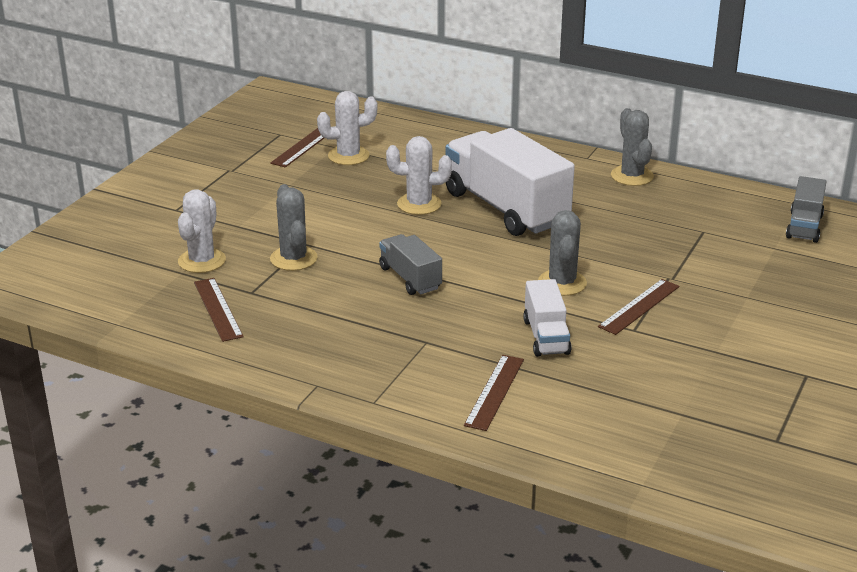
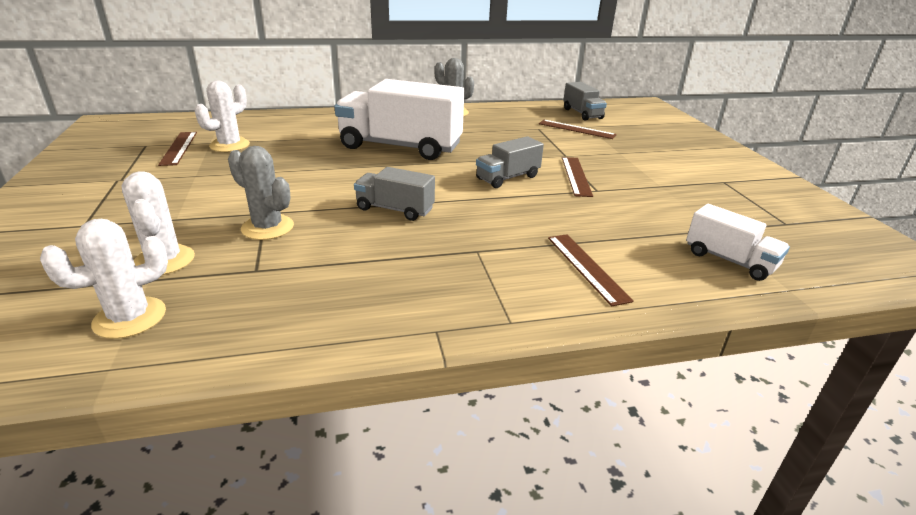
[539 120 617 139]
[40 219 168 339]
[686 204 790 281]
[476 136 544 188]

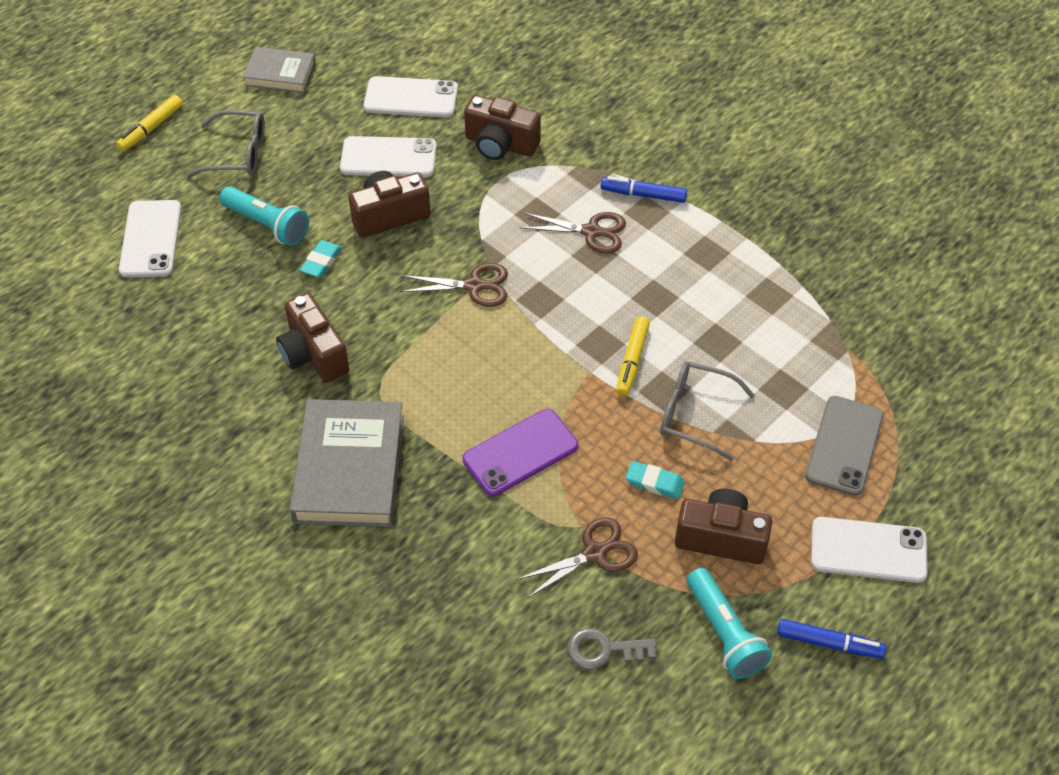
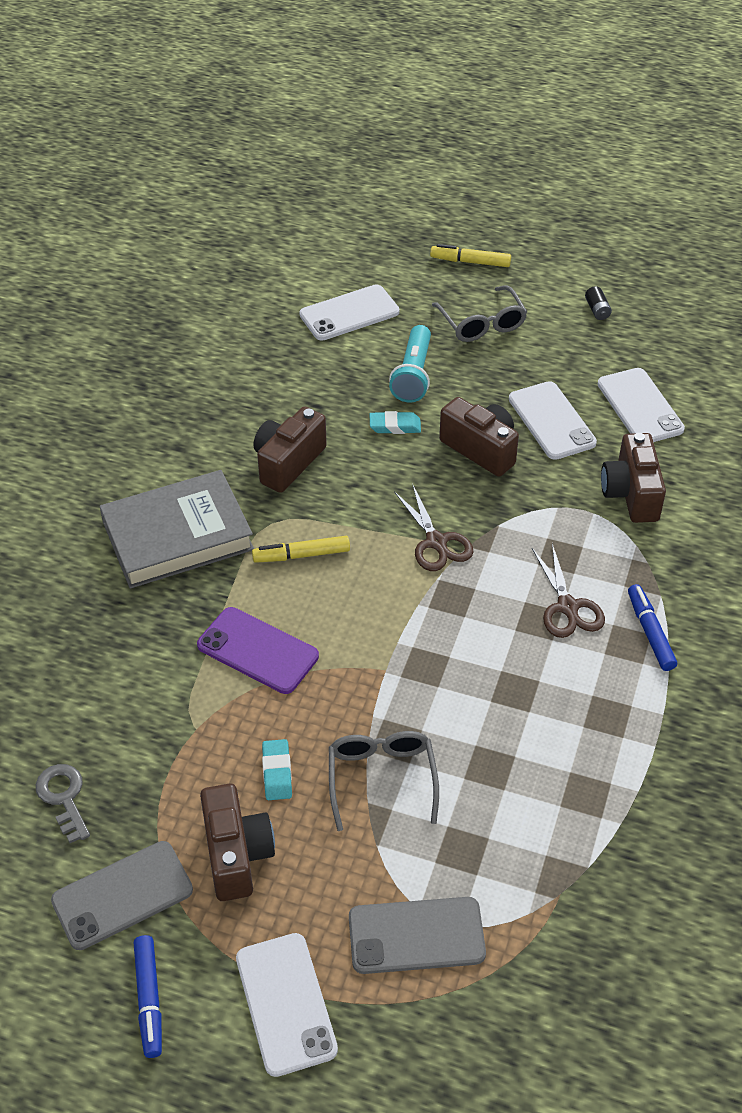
[516 517 638 598] (first image)
[252 536 350 563]
[585 286 612 320]
[51 841 193 950]

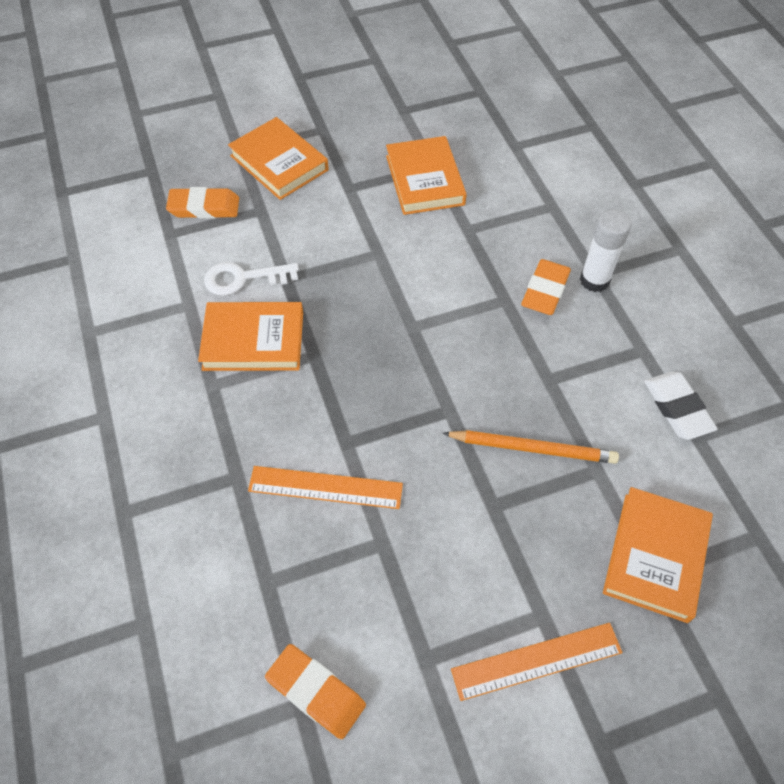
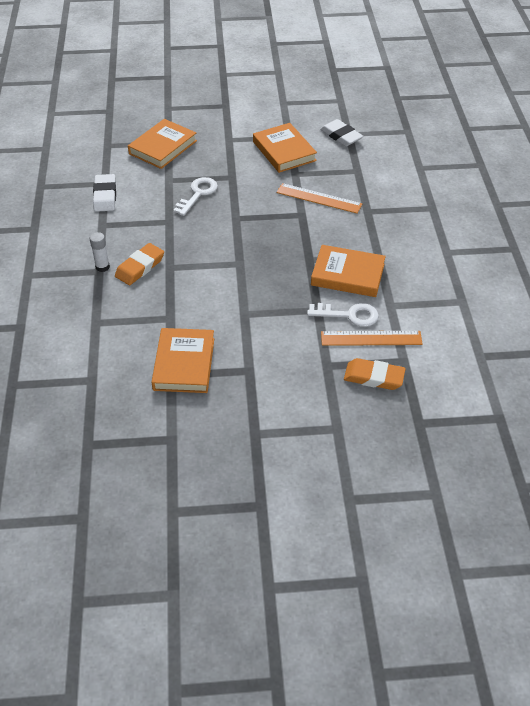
[253 123 317 173]
[321 331 423 346]
[173 177 218 216]
[321 119 363 146]
[90 232 110 272]

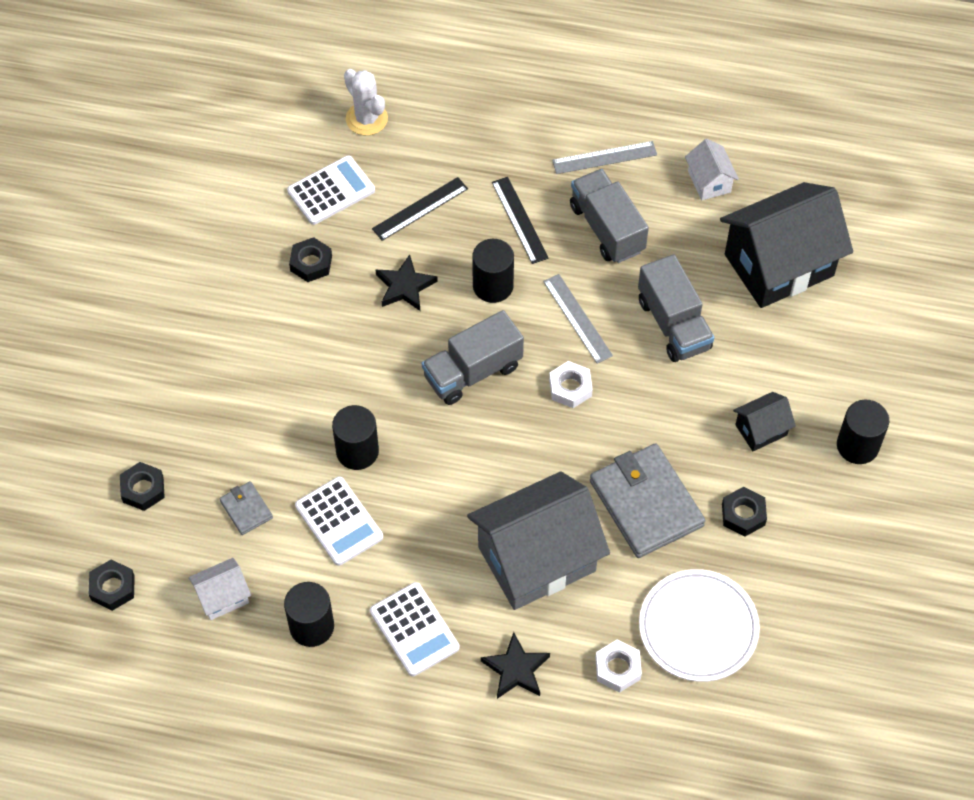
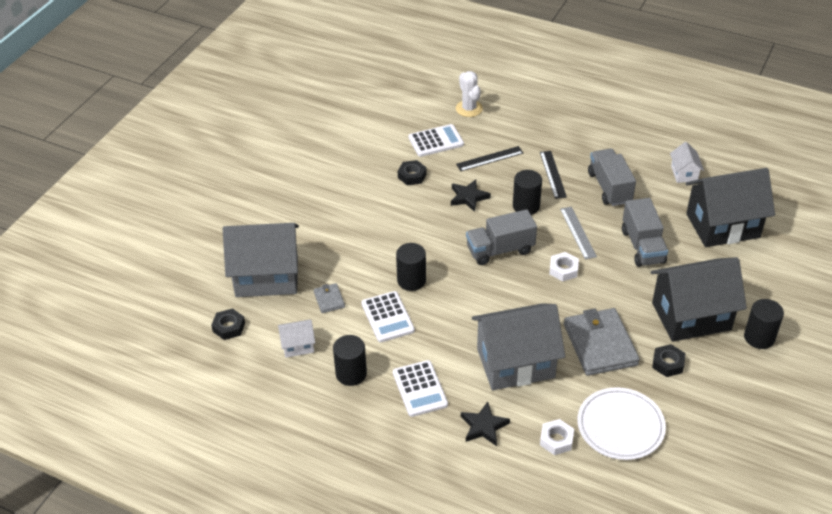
[552 141 657 174] (first image)
[223 223 299 297]
[651 257 747 342]

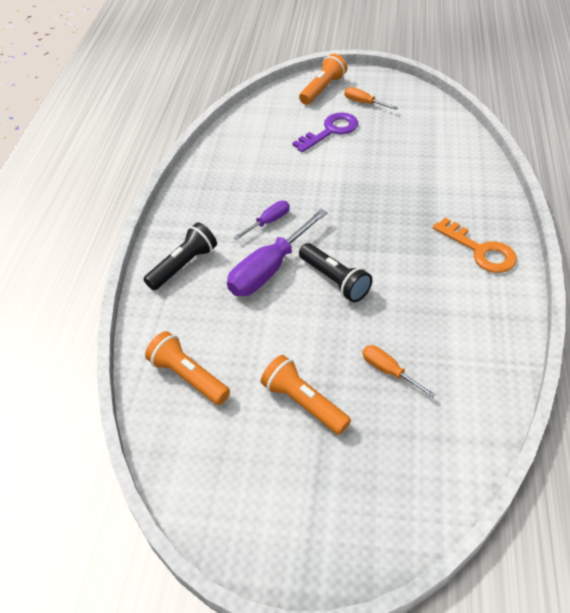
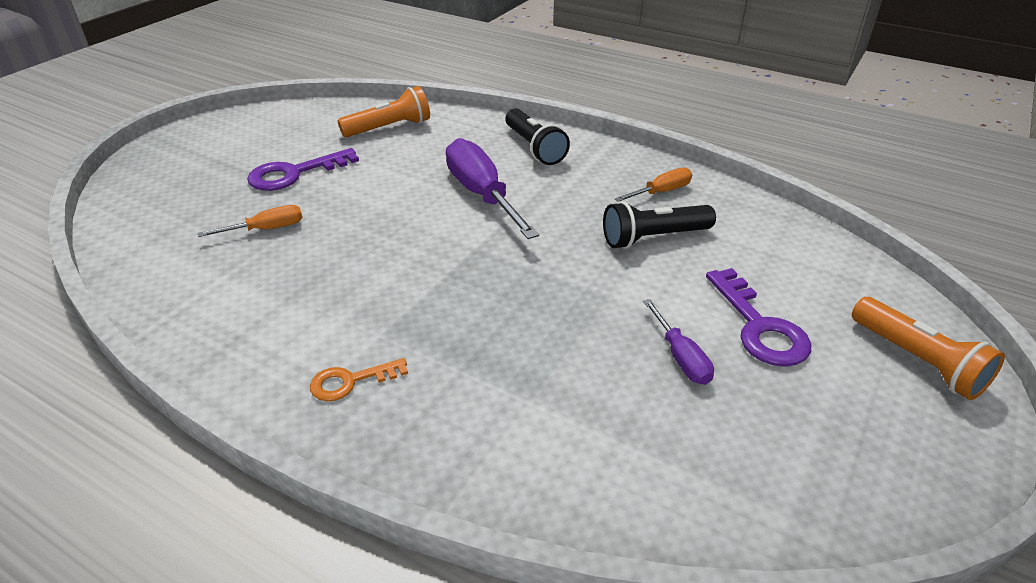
[643 299 714 385]
[603 201 716 249]
[615 168 692 202]
[247 148 359 191]
[310 358 408 401]

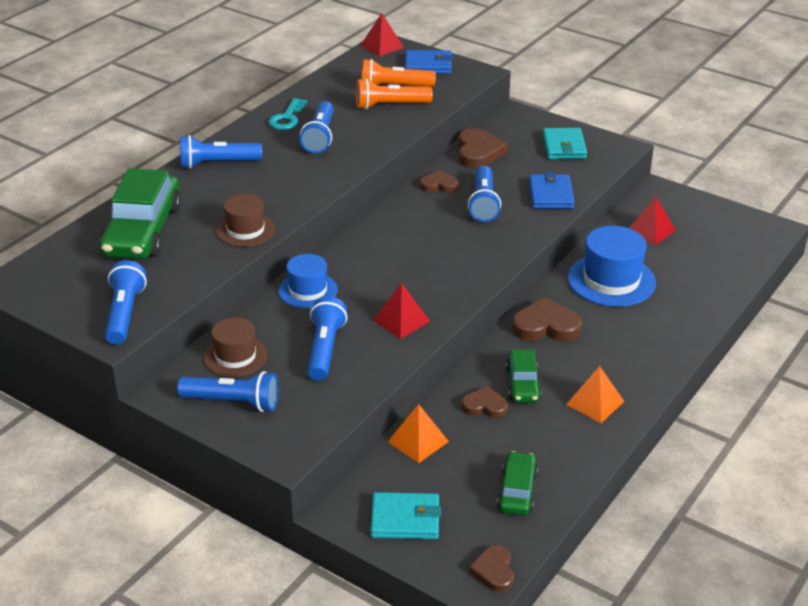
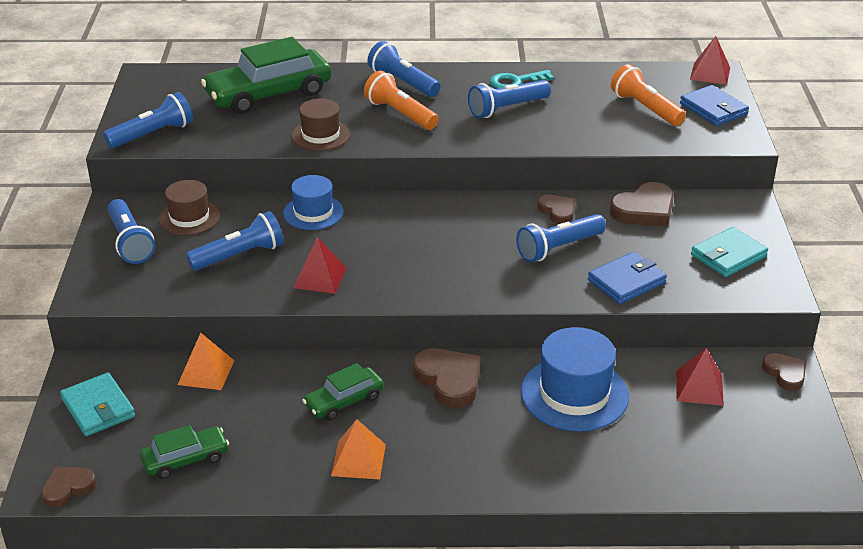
[364 71 439 130]
[762 353 806 391]

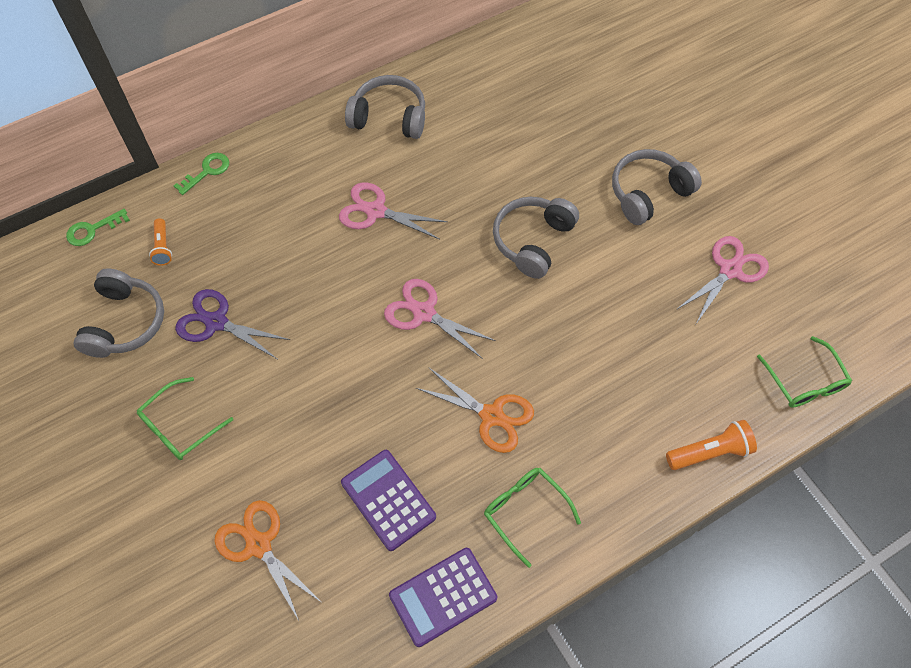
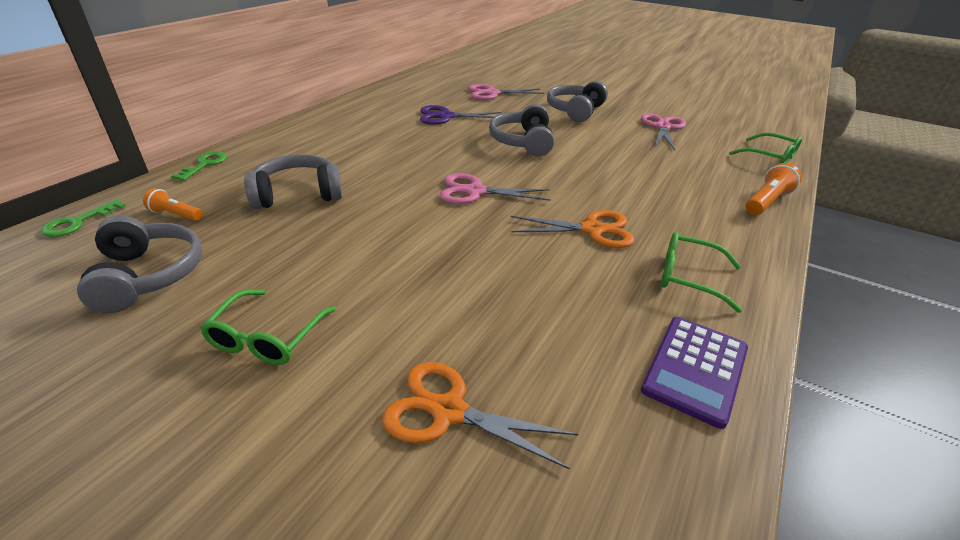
[341 450 436 551] (first image)
[420 105 501 125]
[468 84 544 100]
[244 154 342 209]
[143 188 203 221]

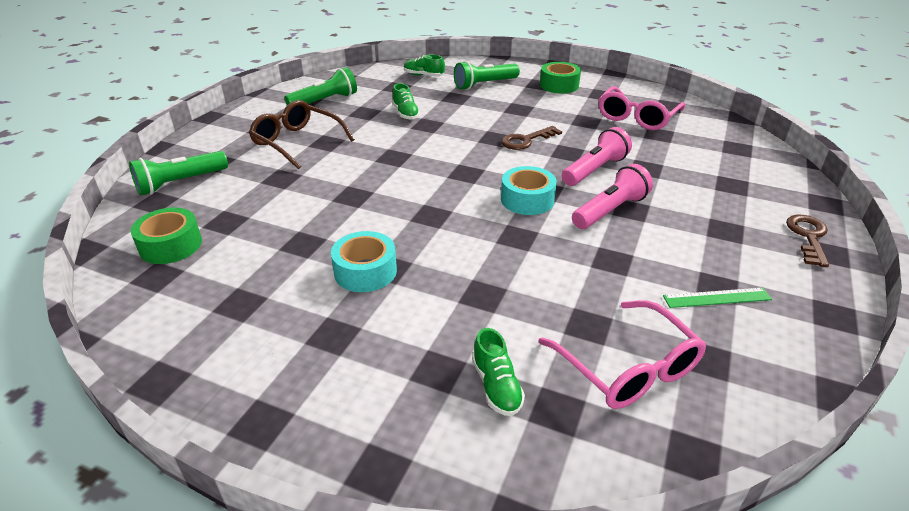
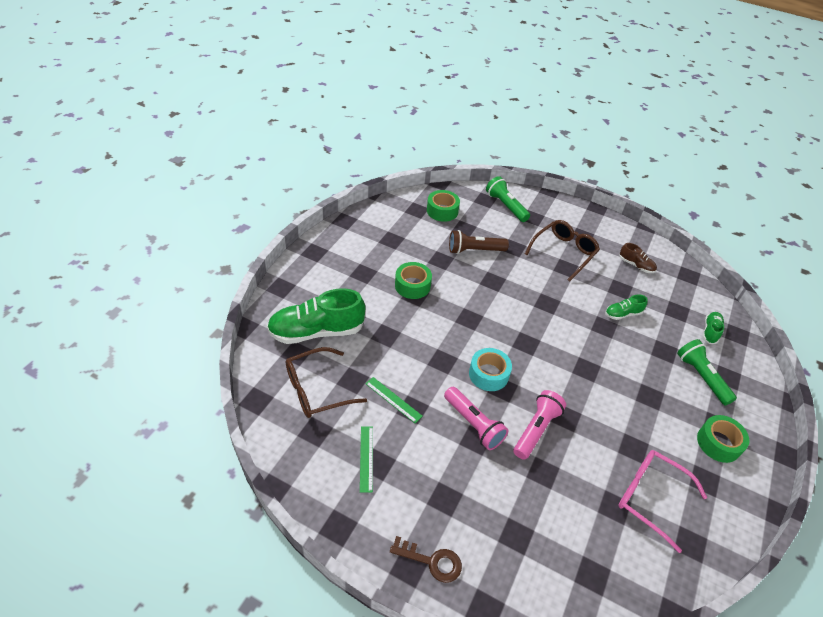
[501 126 562 150] (first image)
[365 377 423 423]
[449 230 509 254]
[620 243 657 273]
[395 262 432 299]
[285 347 367 418]
[513 390 566 460]
[267 288 365 344]

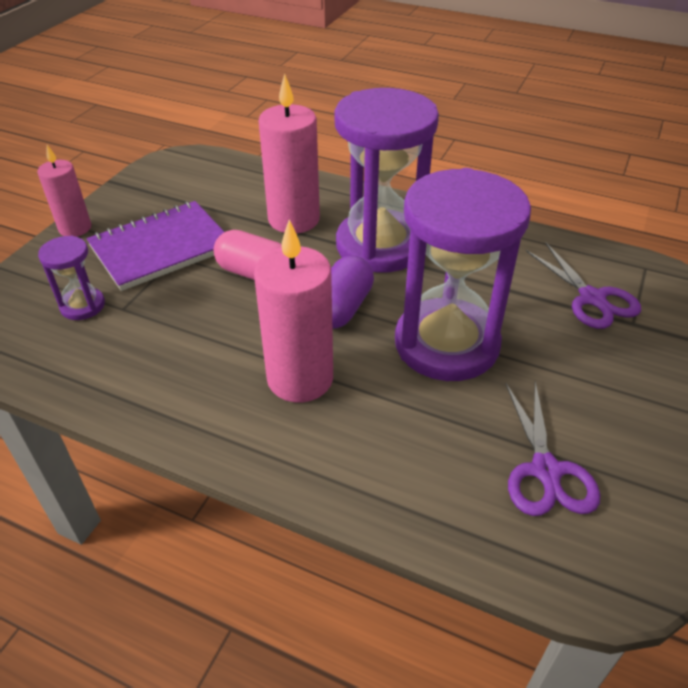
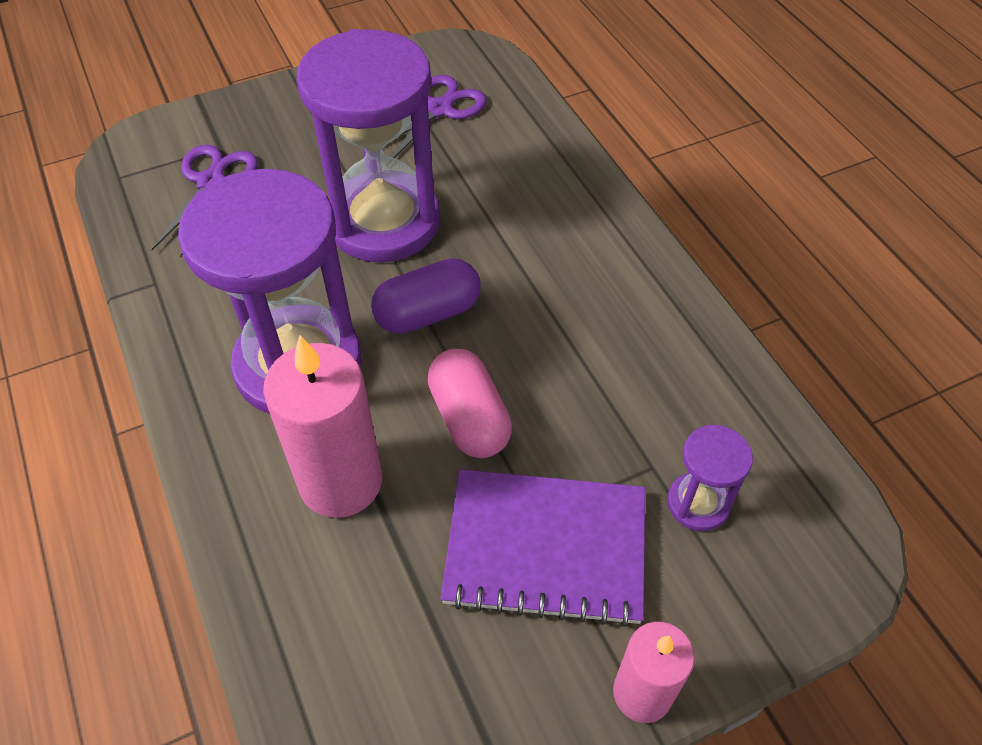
[254 220 333 403] (first image)

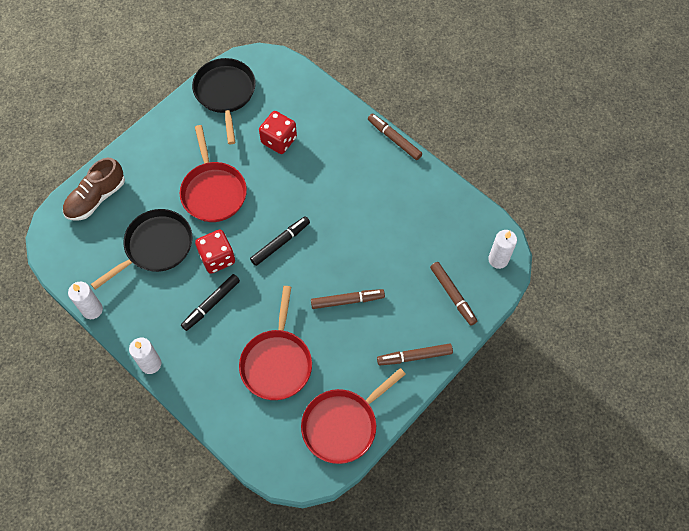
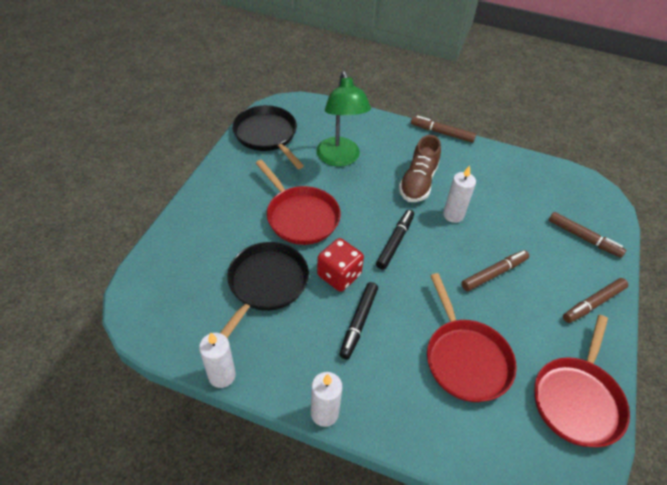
[399 135 441 202]
[443 165 476 223]
[317 71 371 167]

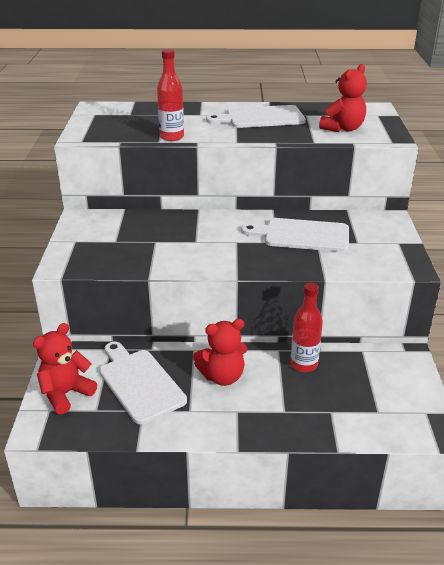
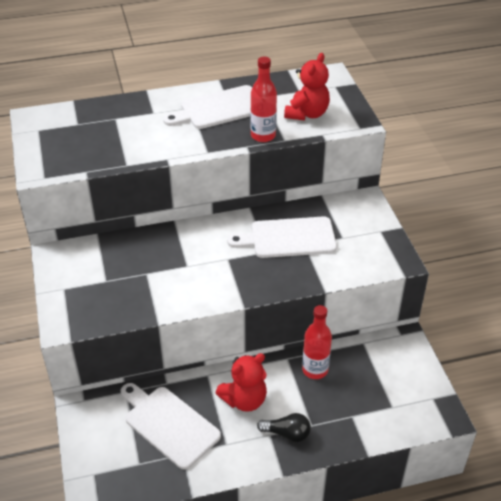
[33 323 97 414] (first image)
[257 413 311 442]
[250 57 277 142]

